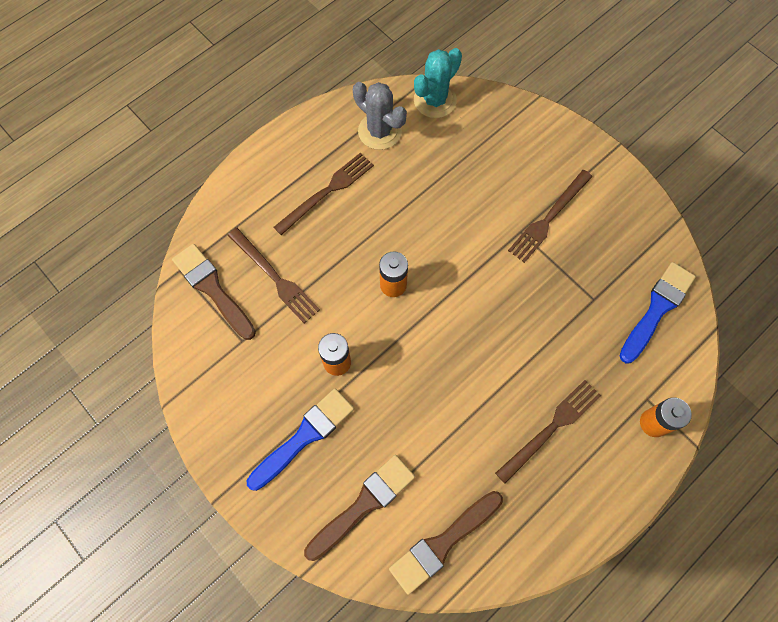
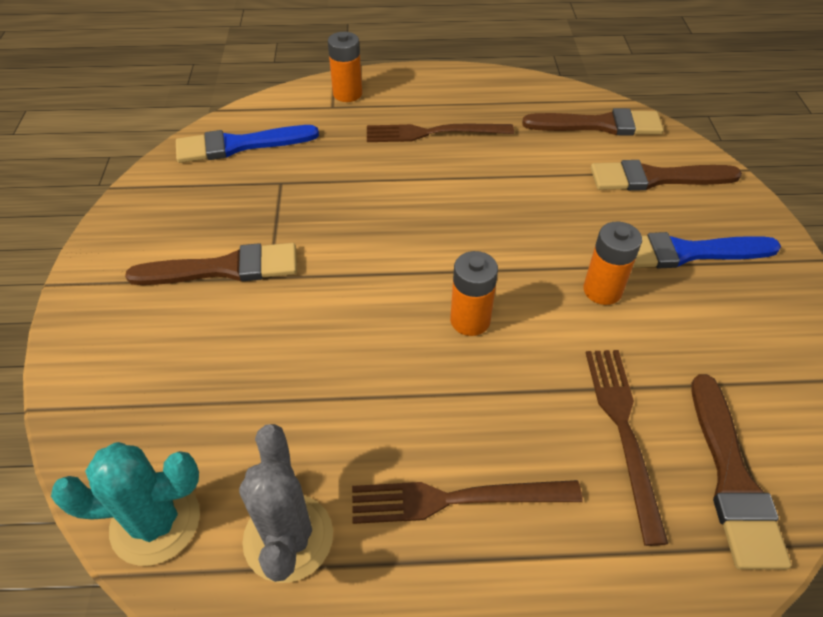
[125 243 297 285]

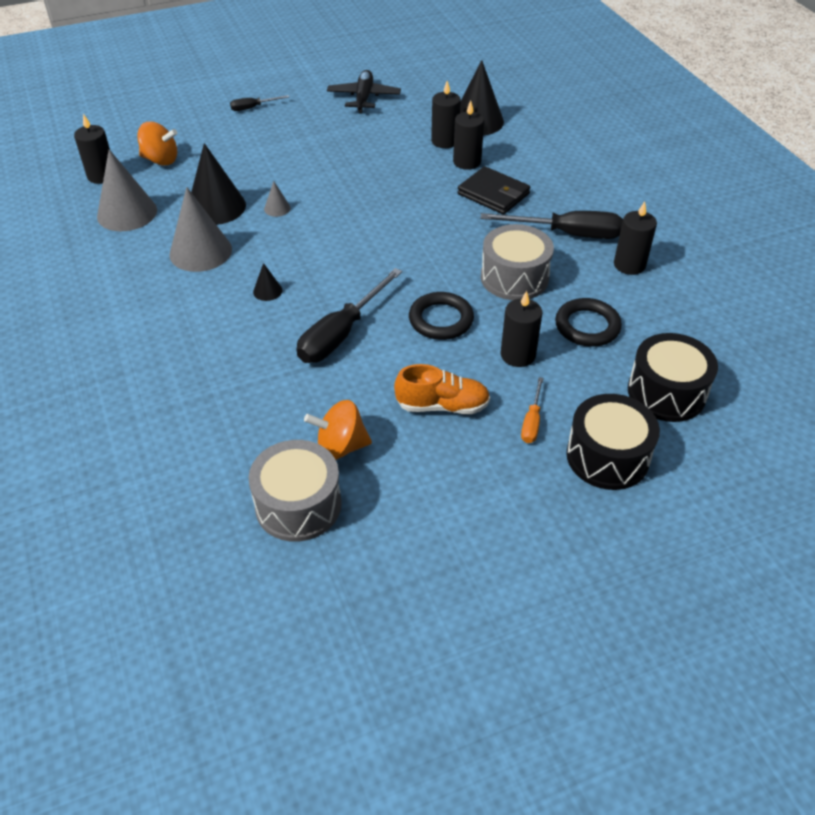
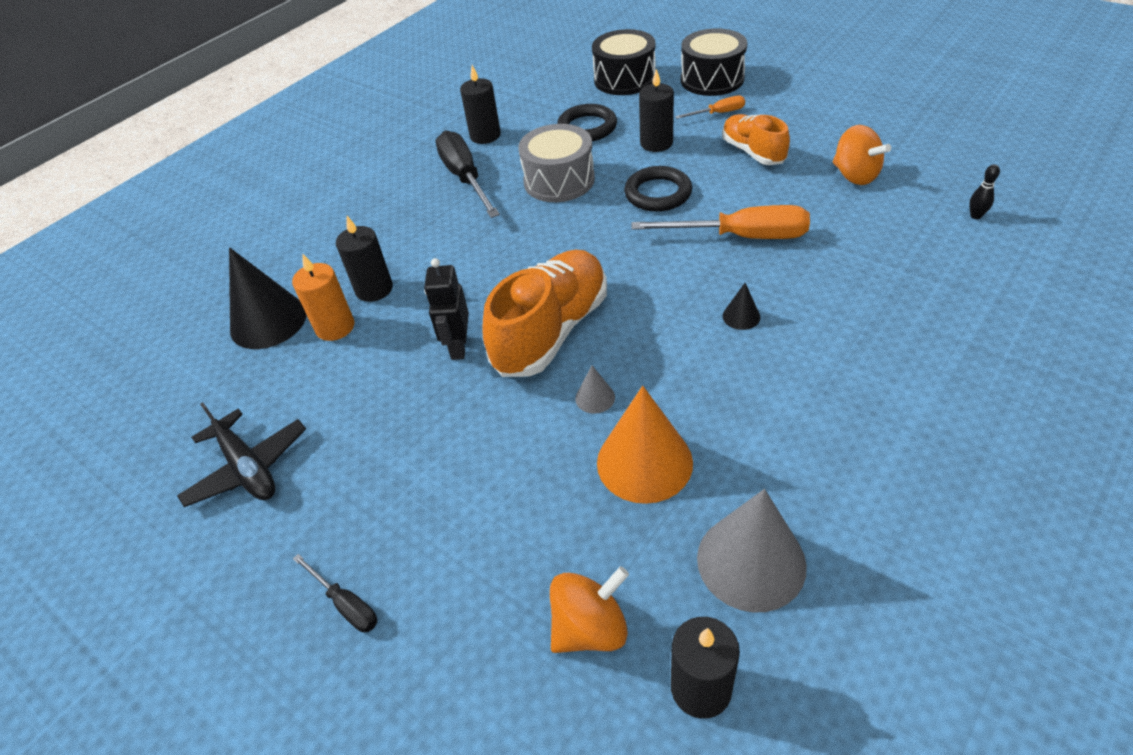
[169 187 232 272] (first image)
[249 440 342 542] (first image)
[458 166 530 215] (first image)
[424 258 469 360]
[483 250 607 377]
[969 164 1000 219]
[597 386 693 504]
[631 205 810 239]
[292 253 354 341]
[550 566 629 653]
[177 402 306 507]

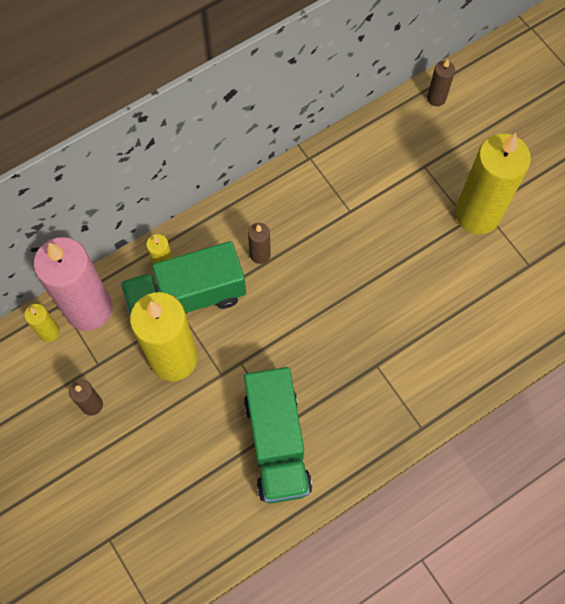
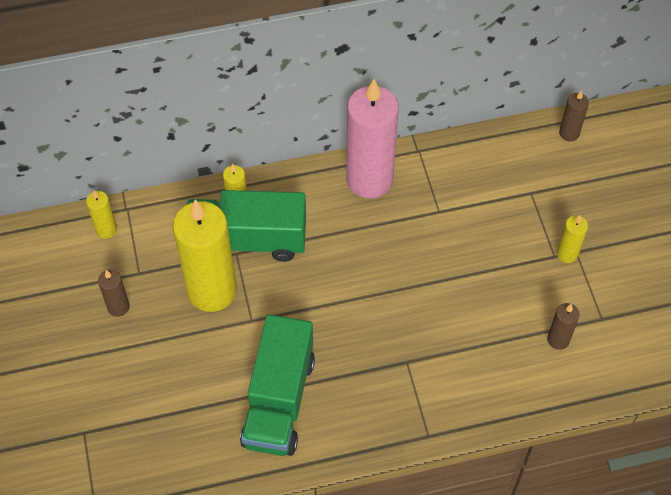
[346 79 399 198]
[547 303 580 350]
[557 215 588 263]

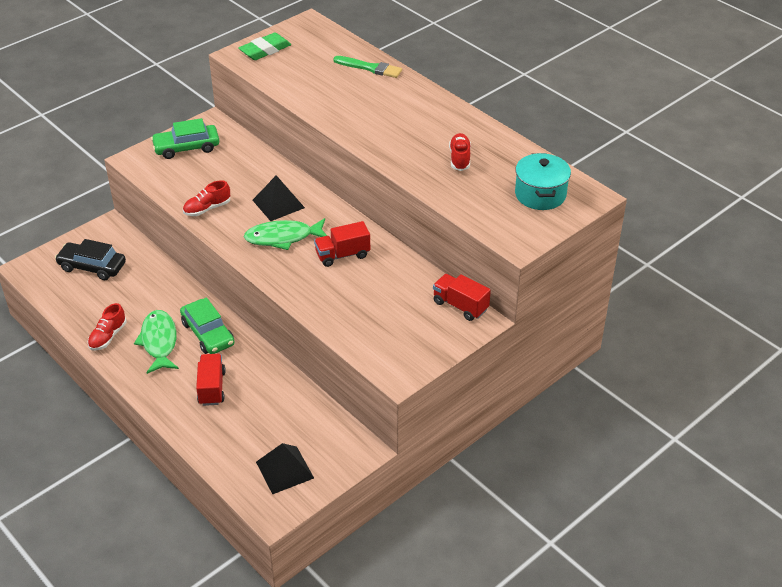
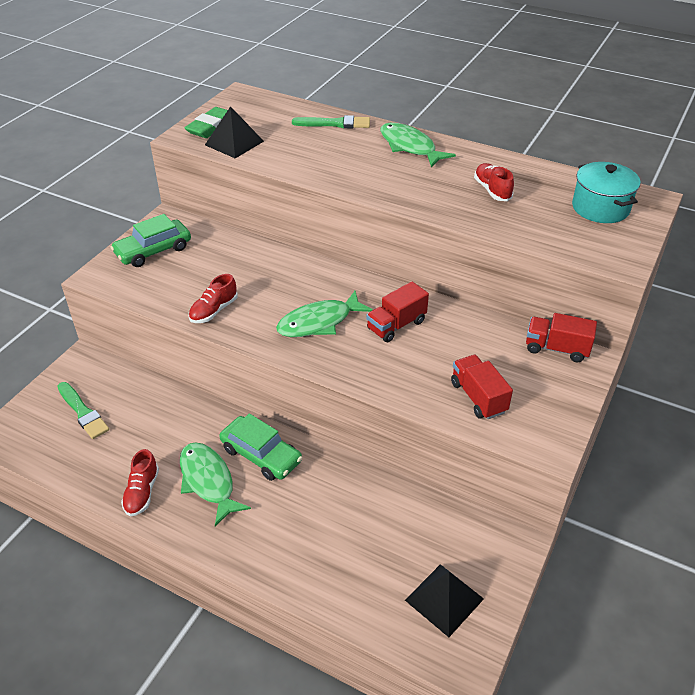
[380 123 456 167]
[451 355 513 419]
[205 106 264 158]
[57 382 109 439]

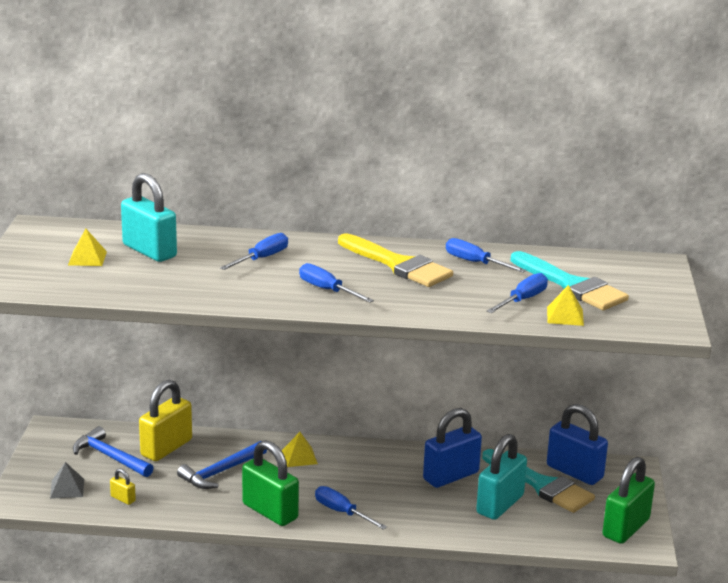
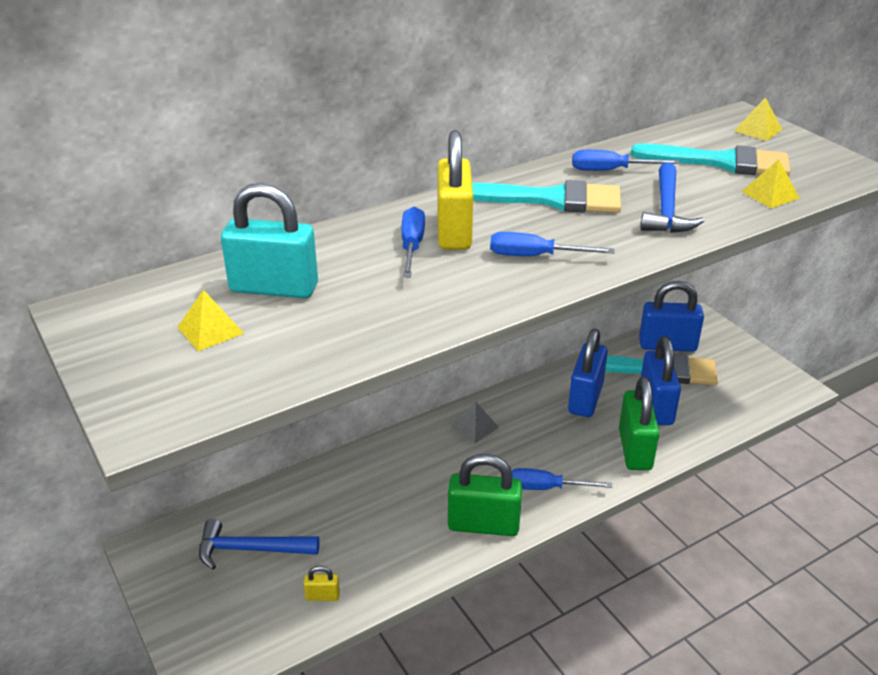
[487 273 548 313] (first image)
[451 402 499 443]
[437 130 473 250]
[640 163 704 233]
[734 97 783 141]
[619 376 660 470]
[472 180 621 213]
[641 336 681 425]

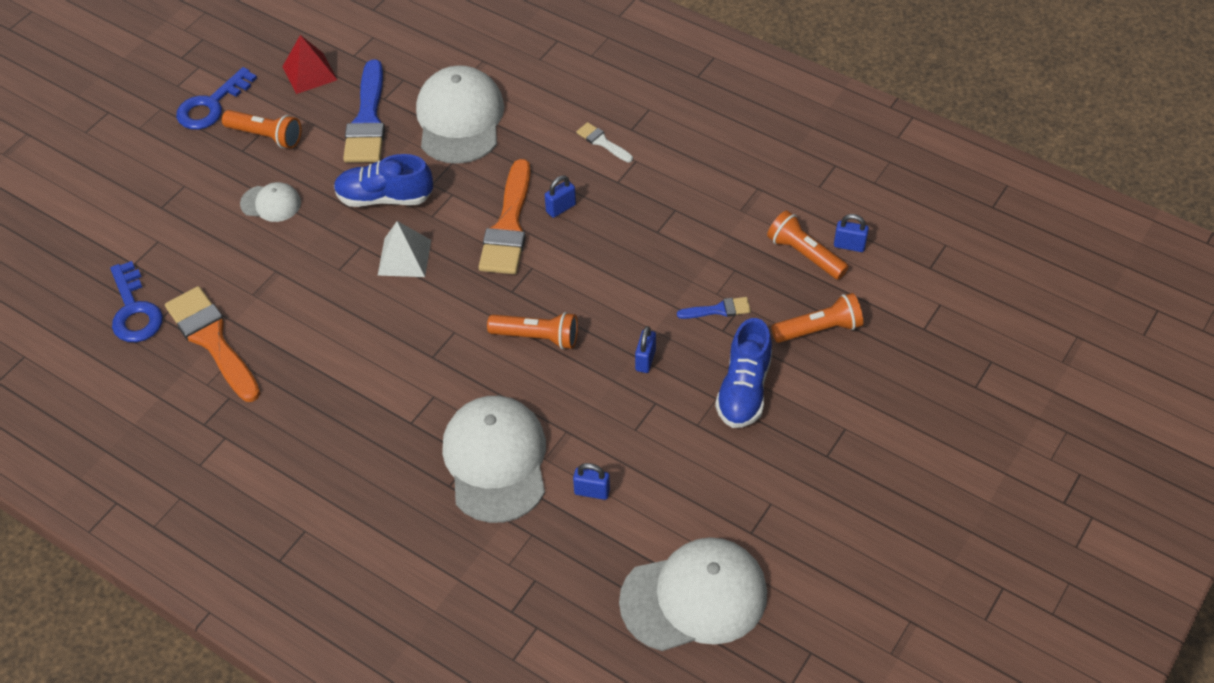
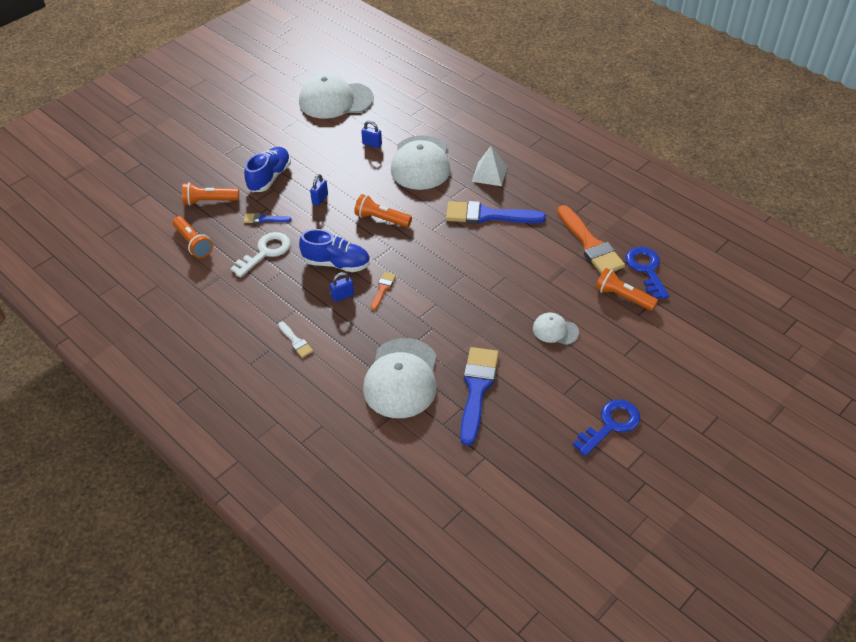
[282 35 337 94] (first image)
[834 214 869 252] (first image)
[230 232 291 277]
[446 201 546 224]
[595 268 658 311]
[299 229 370 272]
[472 146 507 186]
[371 272 396 311]

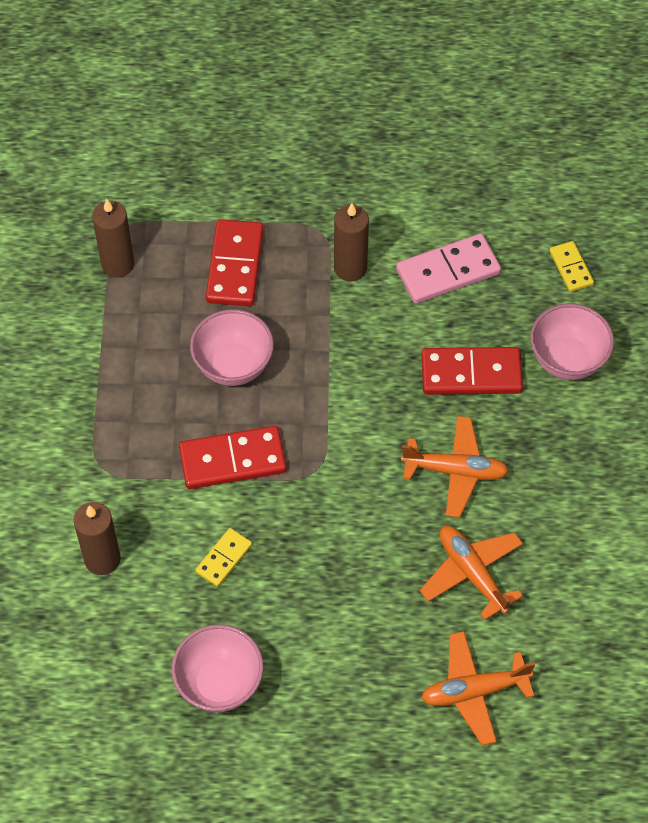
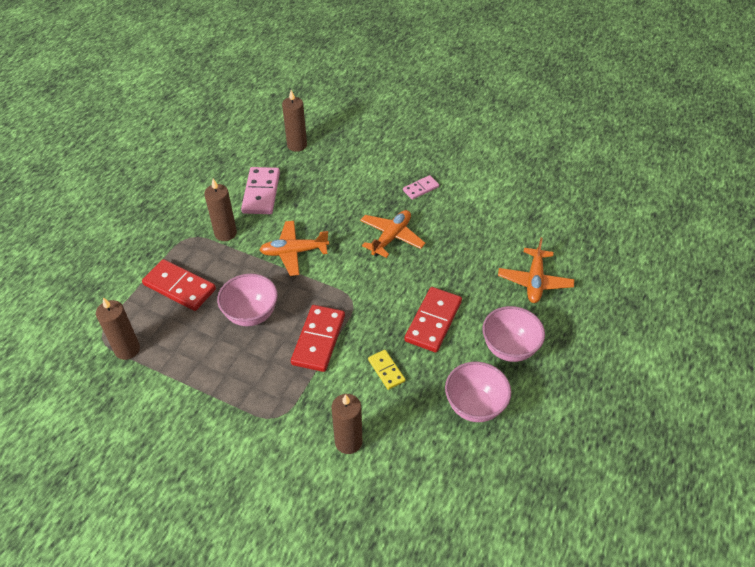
[403 175 439 200]
[260 221 329 276]
[405 287 462 352]
[482 306 545 362]
[282 90 307 152]

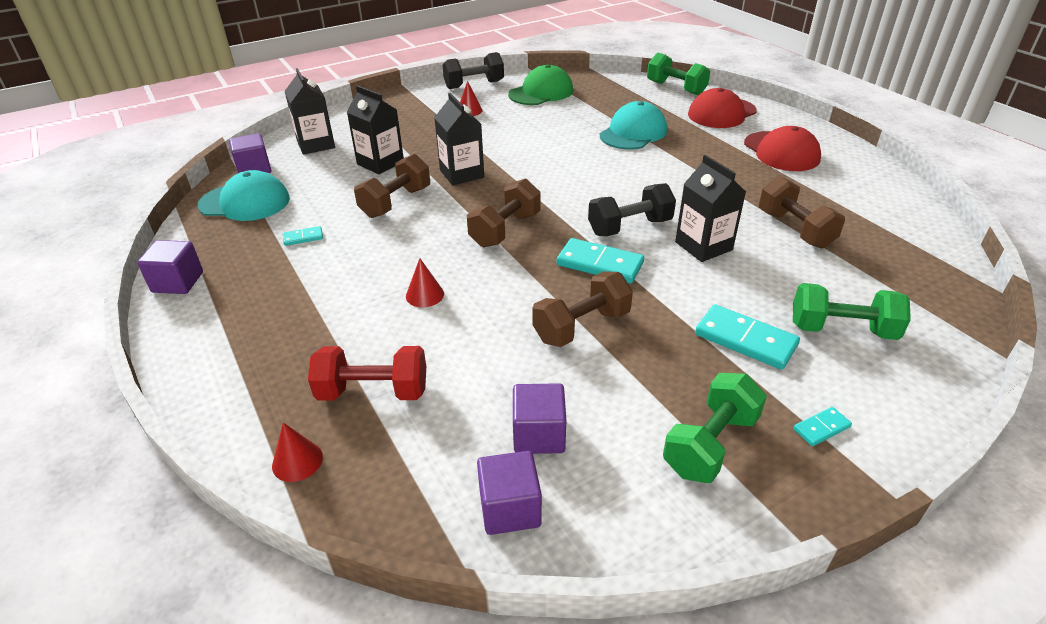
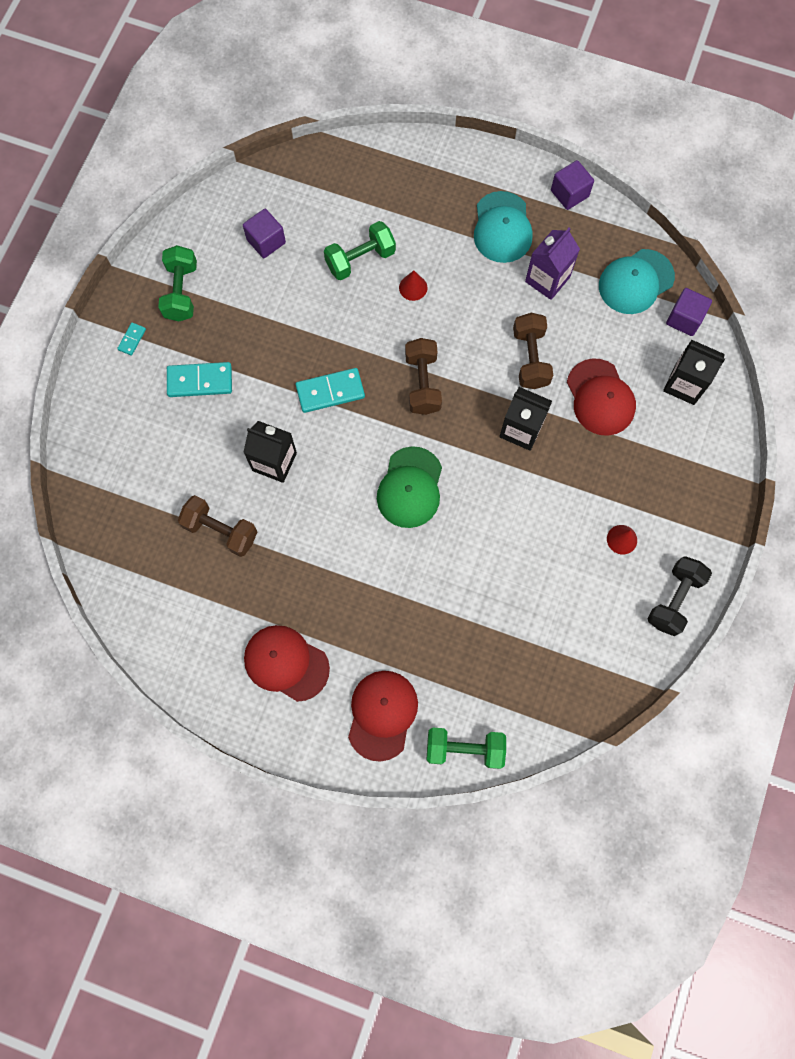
[272 422 323 482] (first image)
[308 346 426 401] (first image)
[477 451 542 535] (first image)
[532 271 633 347] (first image)
[588 183 676 236] (first image)
[377 446 442 528]
[474 191 533 263]
[324 221 396 280]
[525 228 580 300]
[567 358 636 436]

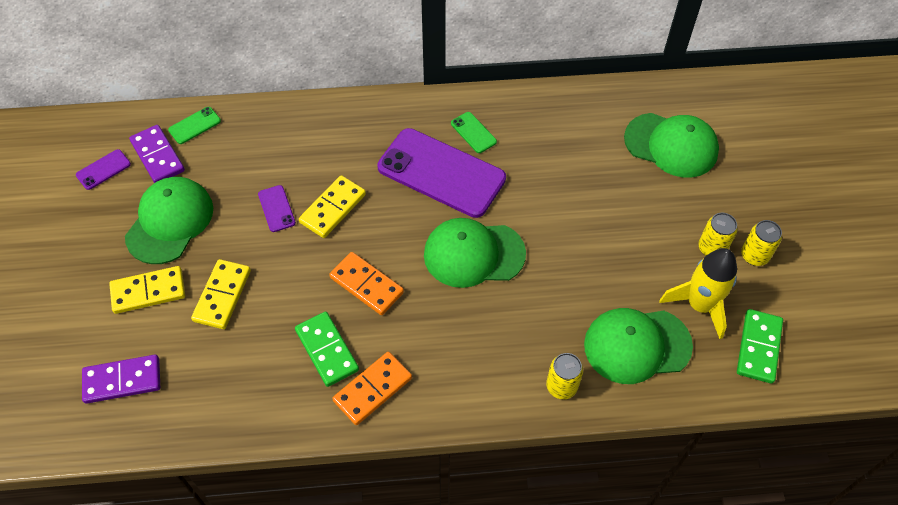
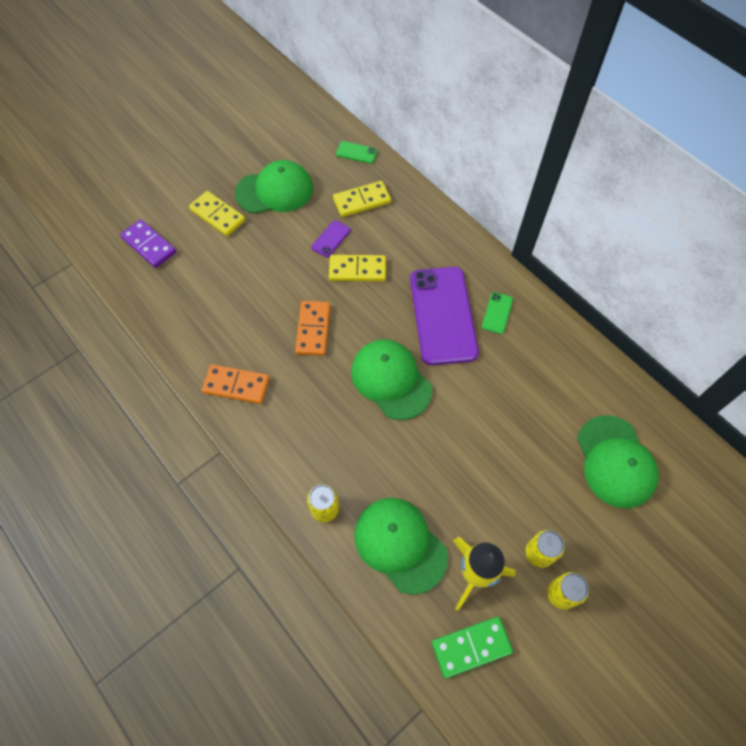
[76 149 131 190] (first image)
[129 125 185 183] (first image)
[295 311 359 387] (first image)
[333 181 391 217]

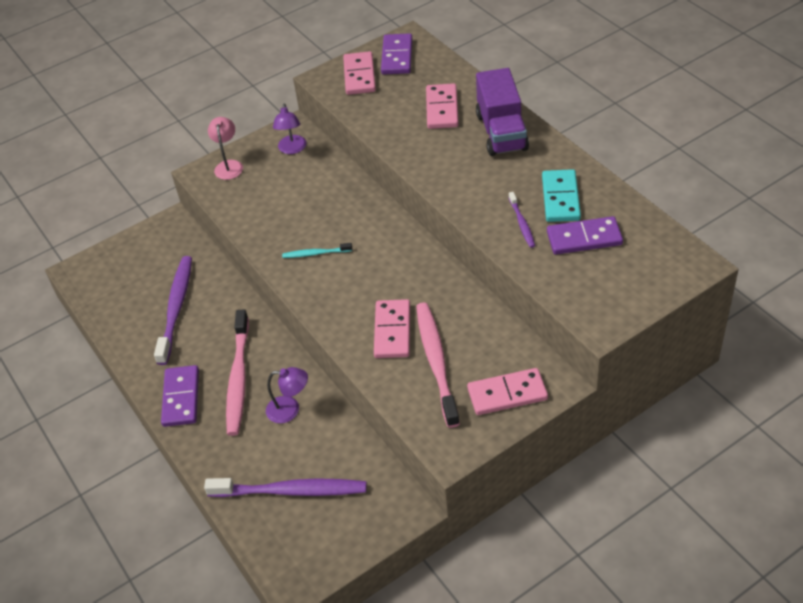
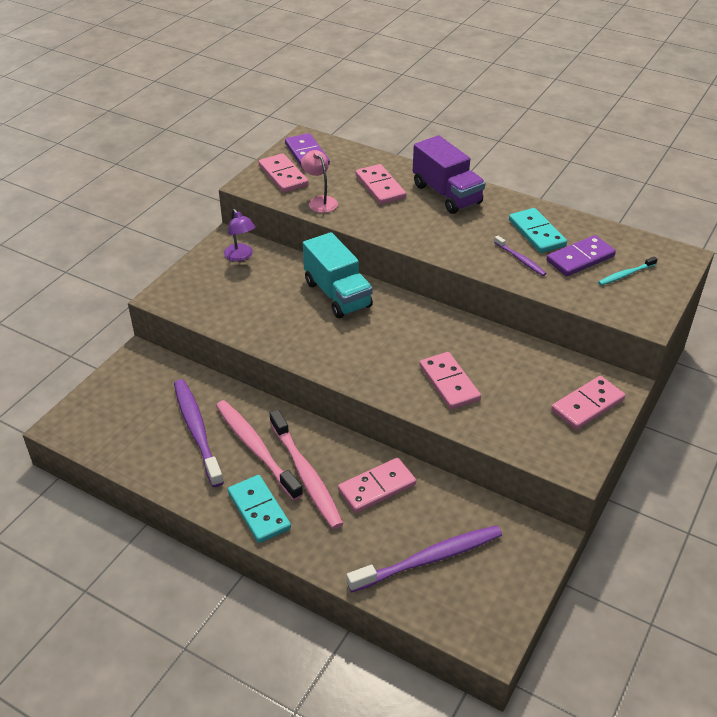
[303 232 373 318]
[301 150 338 213]
[598 256 658 285]
[216 400 303 500]
[338 458 416 513]
[228 475 291 543]

